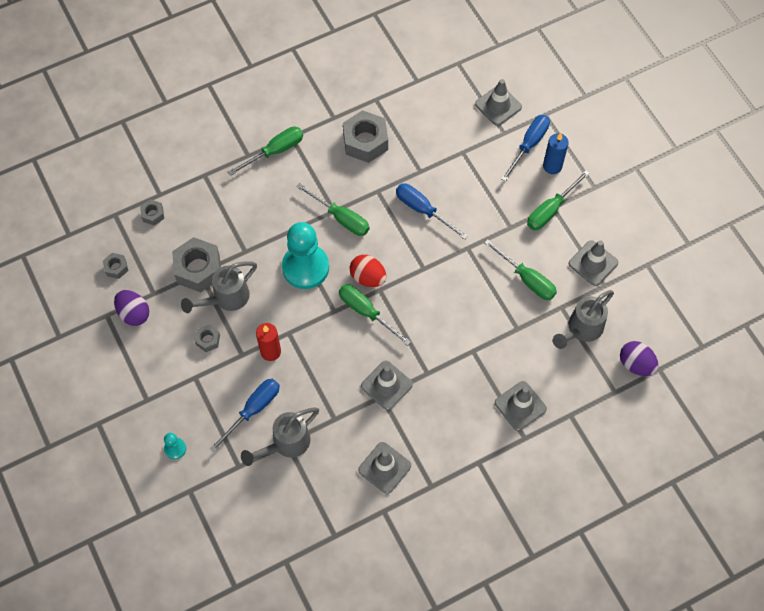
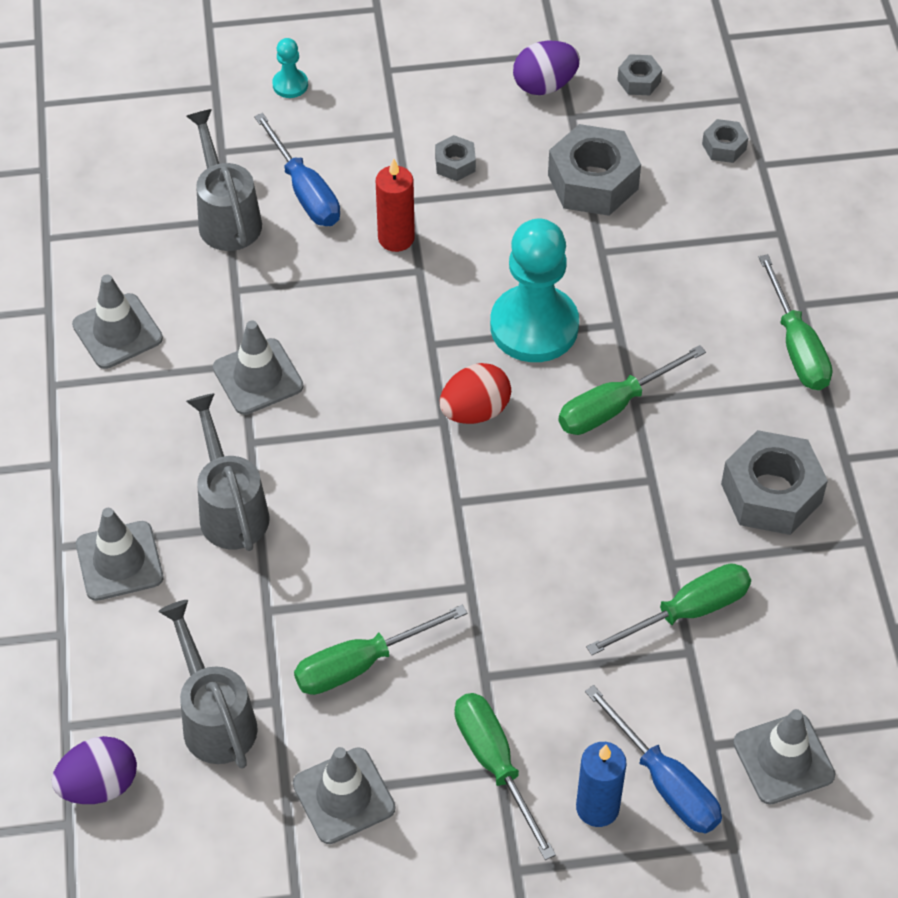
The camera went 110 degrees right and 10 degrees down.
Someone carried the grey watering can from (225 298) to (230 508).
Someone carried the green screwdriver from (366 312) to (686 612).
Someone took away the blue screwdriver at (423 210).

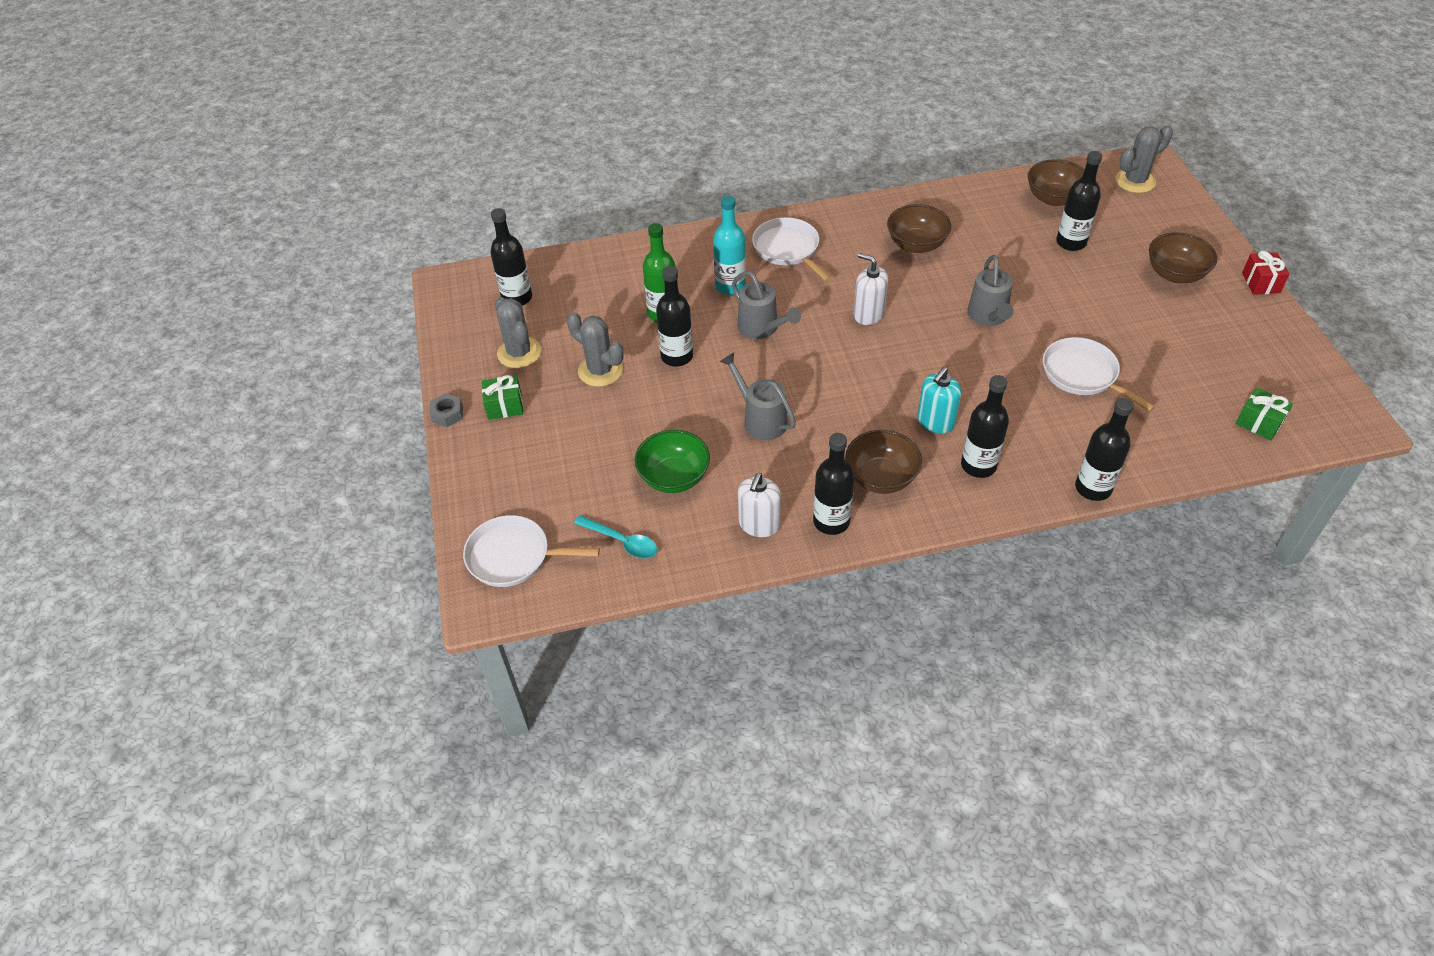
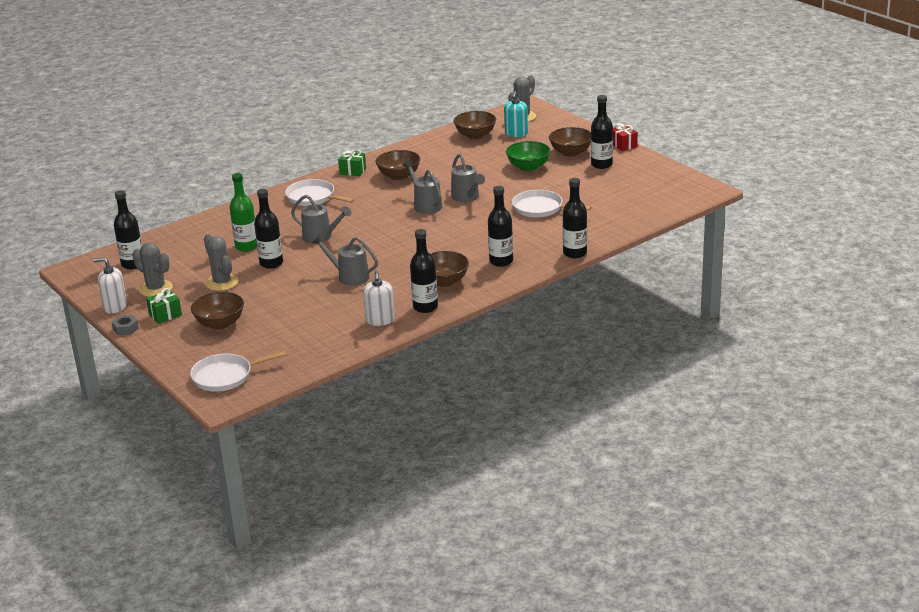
The camera went 25 degrees left and 20 degrees down.
Someone carried the white soap dispenser from (868 314) to (115 307).
Someone put down the brown bowl at (220 324).
Someone rotated the grey cactus at (600 371) by 45 degrees clockwise.
Someone carried the green gift from (1259 423) to (352 171).
Someone put down the grey watering can at (425 205).
Someone carried the turquoise soap dispenser from (935 421) to (516 134).
Someone carried the green bowl from (674 477) to (528 167).
Someone carried the black bottle from (1071 242) to (601 164).
Someone took away the turquoise spoon at (622 541).
Someone took away the turquoise bottle at (730 286).

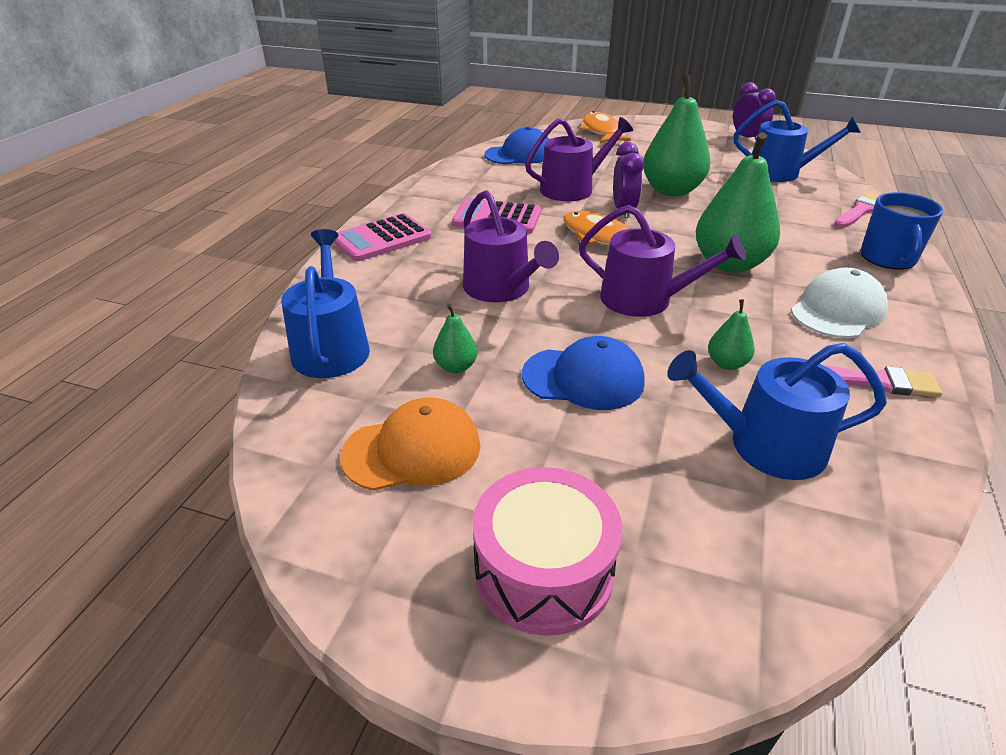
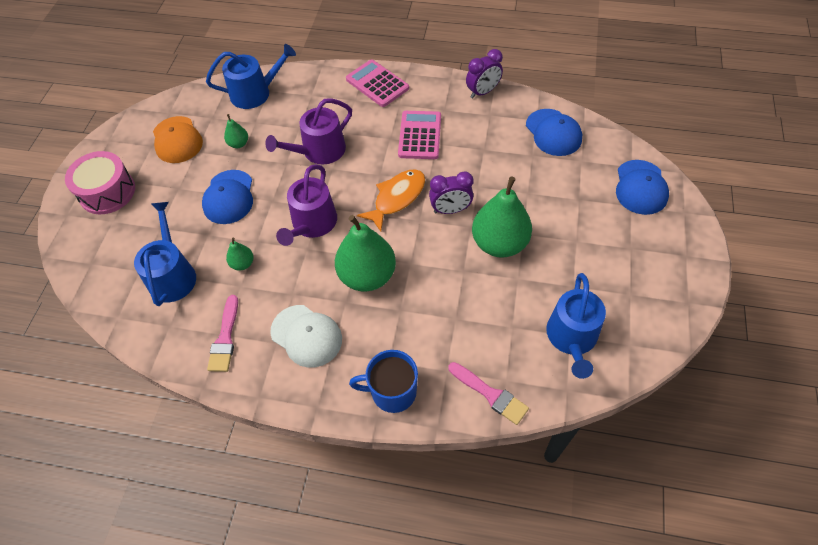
The camera went 85 degrees right and 20 degrees up.
Someone carried the purple clock from (747 138) to (482 92).
Someone swapped the orange fish at (601 131) for the blue cap at (640 187).
Someone took away the purple watering can at (573 189).

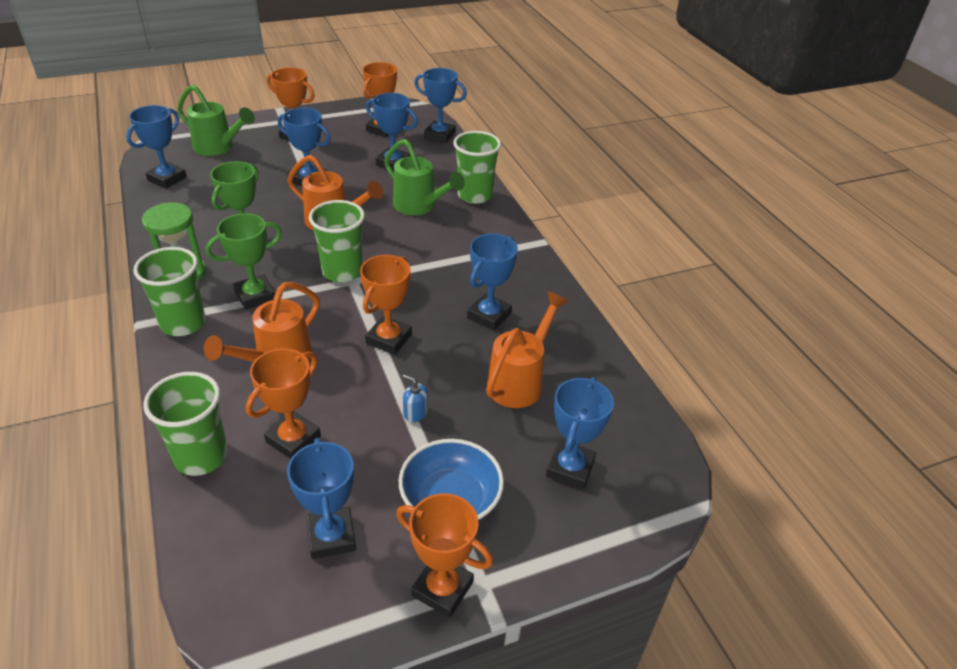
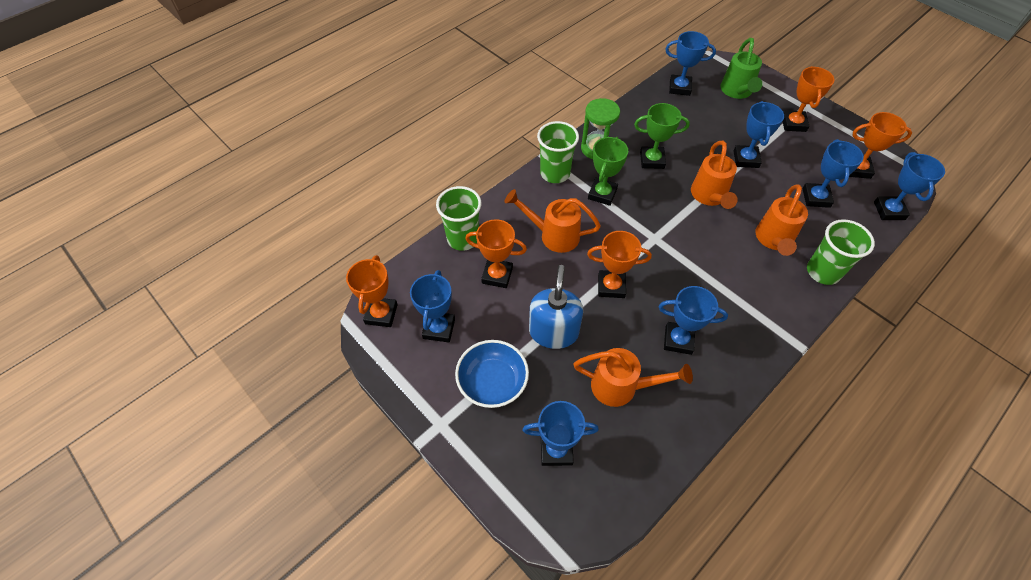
The camera went 70 degrees right and 15 degrees up.
Someone carried the orange trophy from (442 589) to (381 314).
Someone rotated the blue trophy at (331 536) by 45 degrees counterclockwise.
Someone scaled the blue soap dispenser at (415 413) by 2.42.
Someone rotated the green trophy at (255 296) by 75 degrees clockwise.
Someone repainted the green watering can at (419 206), which became the orange watering can at (773 240).
Someone took away the green cup at (342 272).

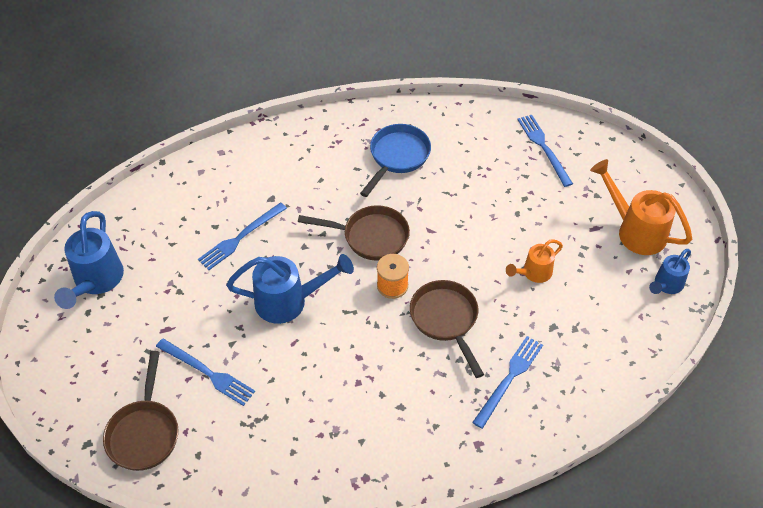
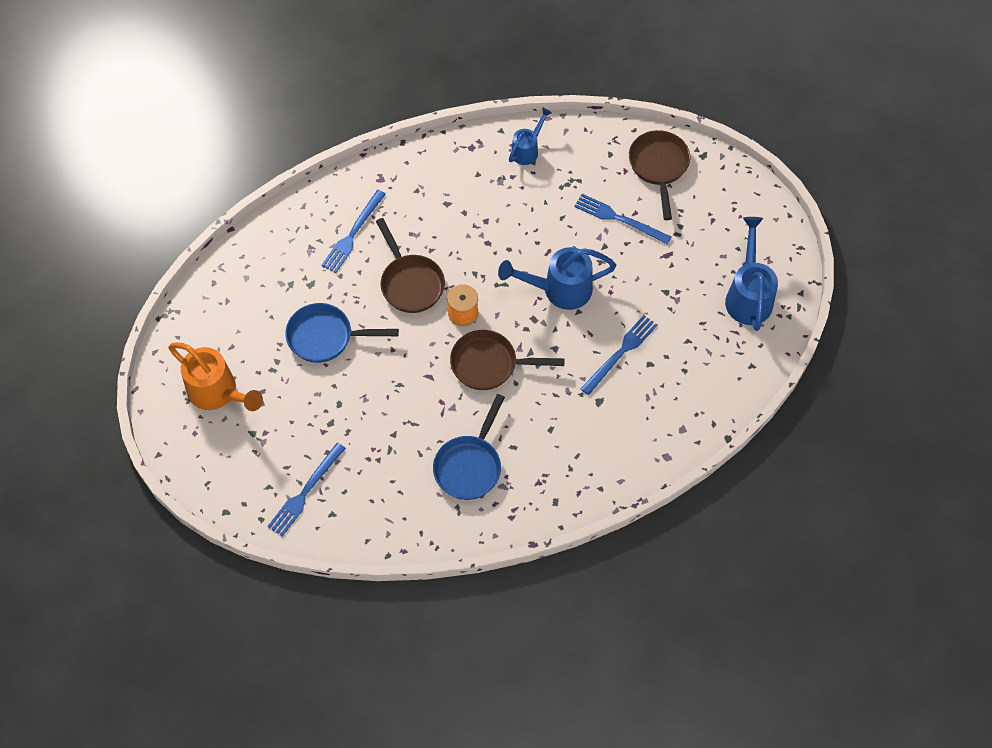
The camera went 175 degrees right and 10 degrees up.
Someone rotated the blue fork at (543 148) by 60 degrees clockwise.
Someone swapped the orange watering can at (533 273) for the blue pan at (325 337).
Someone carried the blue watering can from (666 285) to (527 150).

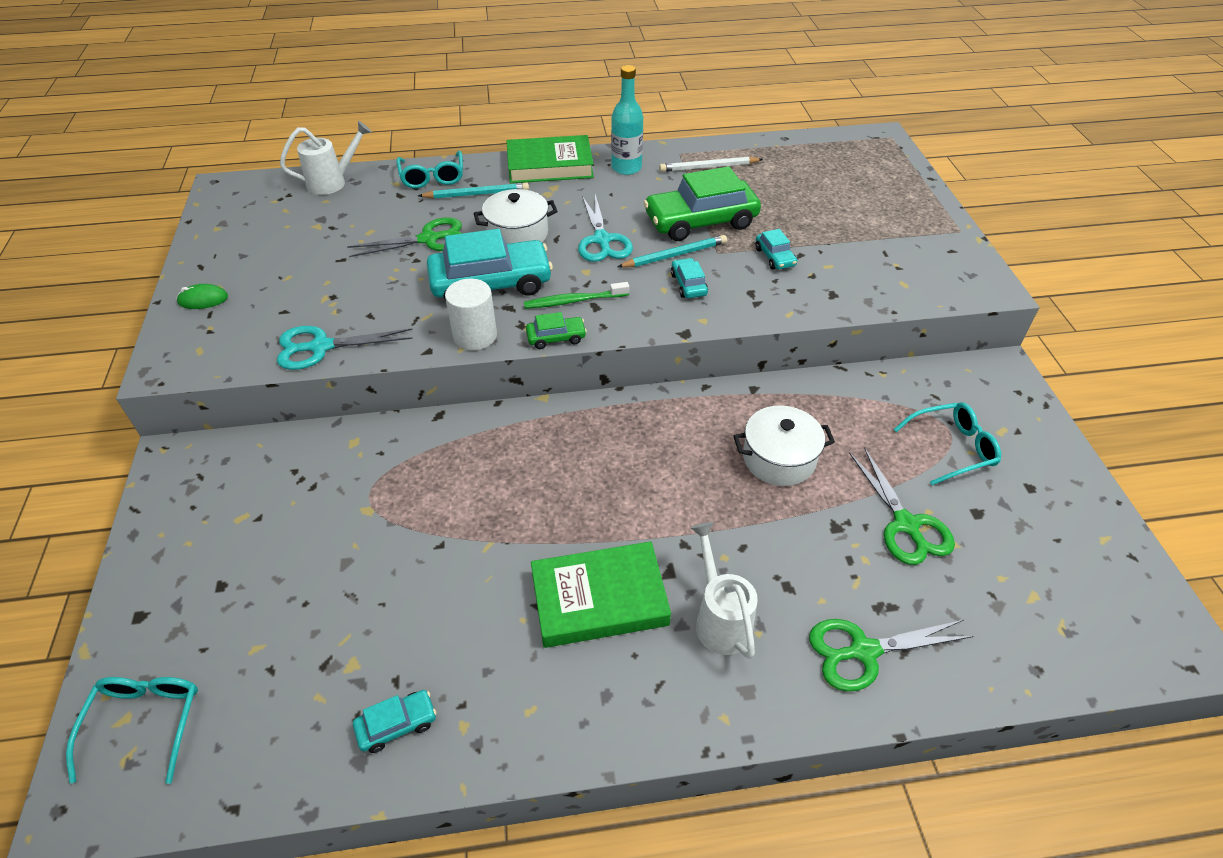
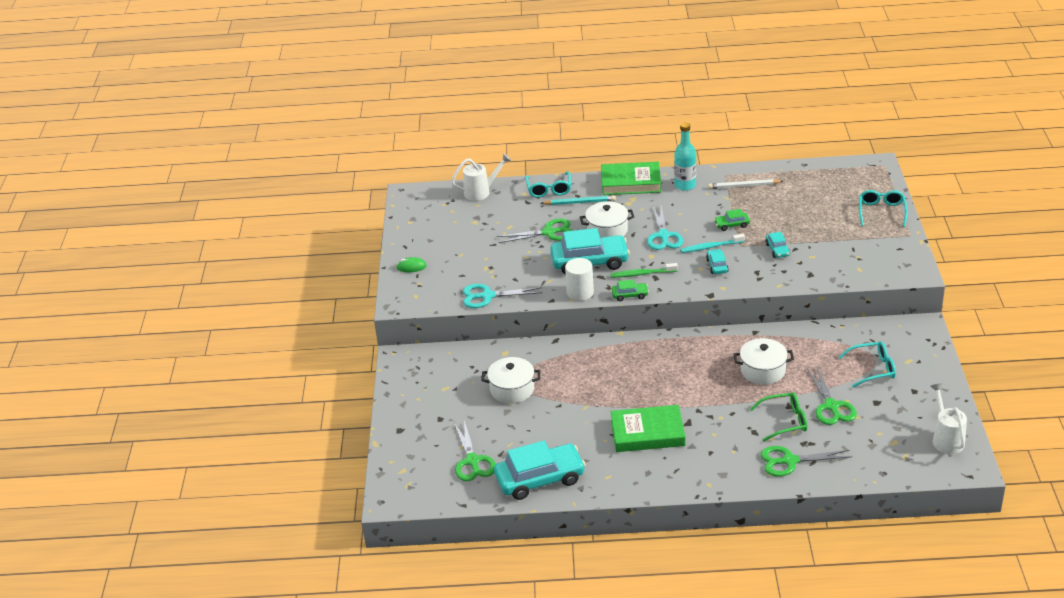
The camera went 10 degrees right and 10 degrees down.
Someone put down the green scissors at (472 461).
Someone put down the white pot at (512 389).
Someone scaled the turquoise car at (397 724) by 2.19.
Someone swapped the turquoise pencil at (674 255) for the turquoise toothbrush at (710 247).
Someone scaled the green car at (701 221) by 0.46.
Someone put down the green glasses at (784 421).
Someone carried the turquoise glasses from (145 723) to (881 212).
Someone carried the white watering can from (720 619) to (946 439).

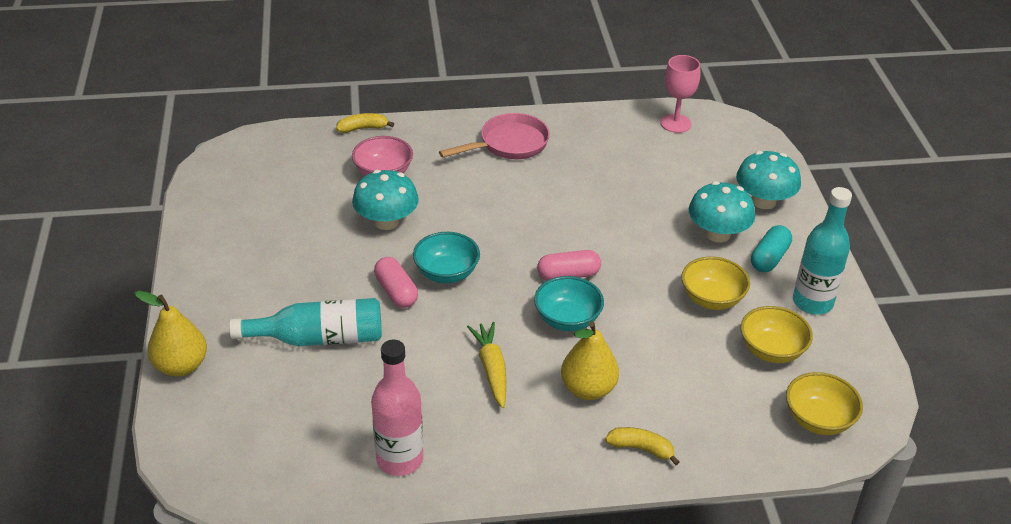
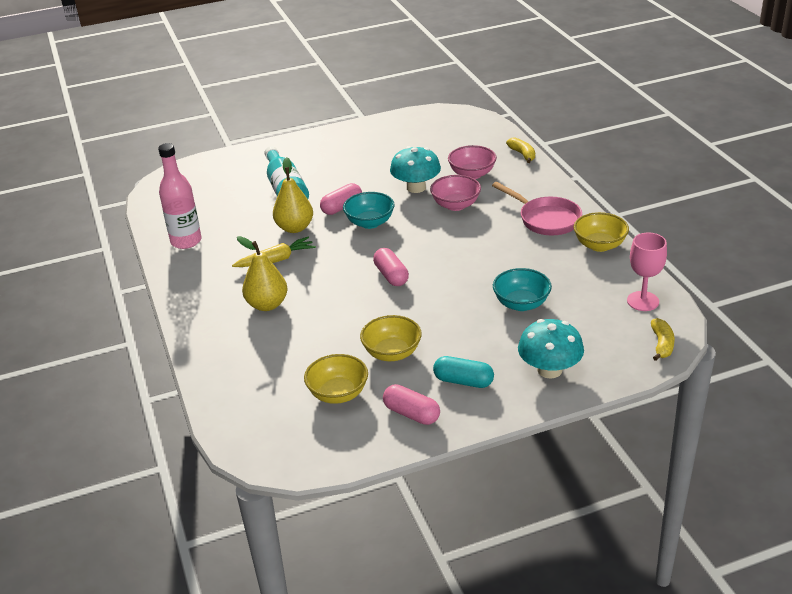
The camera went 80 degrees right and 5 degrees down.
Someone carried the yellow pear from (181 366) to (295 228).
Someone swapped the turquoise bottle at (812 302) for the pink capsule at (411 414).
Someone put down the pink bowl at (455 205).
Someone carried the turquoise bowl from (567 319) to (521 304).
Someone carried the yellow bowl from (818 420) to (599 245).
Someone carried the yellow banana from (641 449) to (662 344).
Someone took away the turquoise mushroom at (717 234).

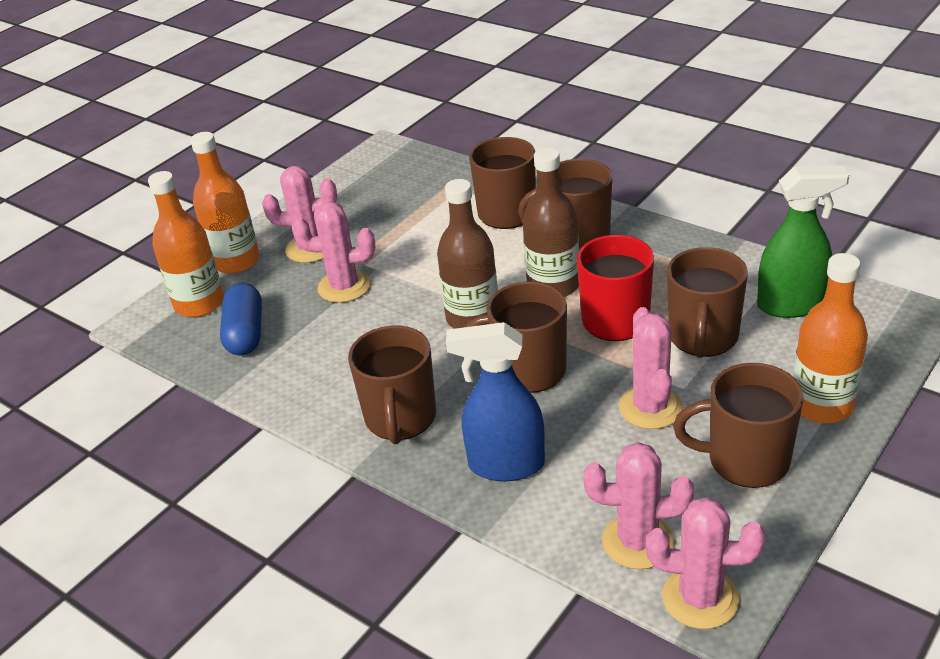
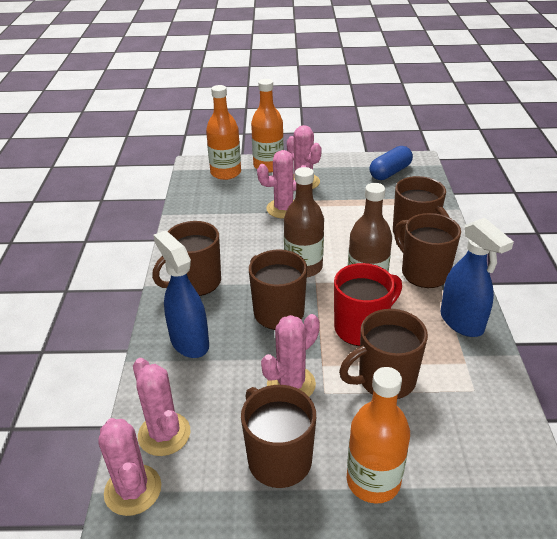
The camera went 50 degrees right and 0 degrees up.
Someone rotated the pink cactus at (344 287) by 75 degrees counterclockwise.
Someone carried the blue capsule from (245 333) to (390 172).
Someone put down the blue spray bottle at (462 322).
Someone took away the green spray bottle at (791 305).

